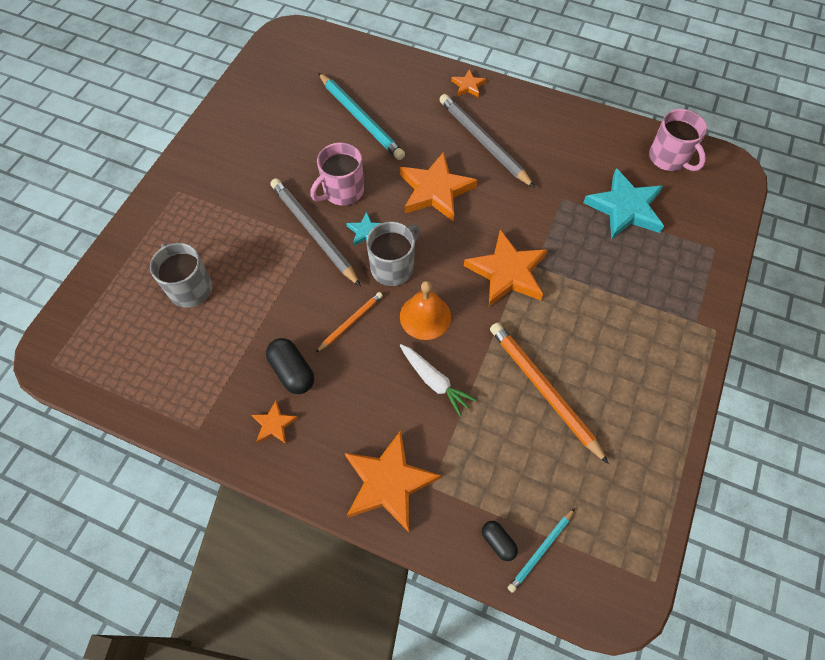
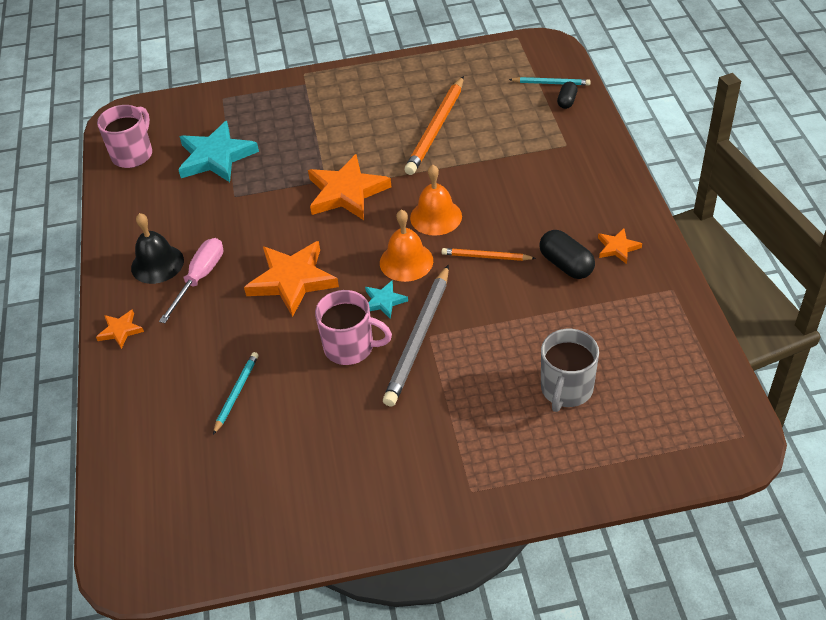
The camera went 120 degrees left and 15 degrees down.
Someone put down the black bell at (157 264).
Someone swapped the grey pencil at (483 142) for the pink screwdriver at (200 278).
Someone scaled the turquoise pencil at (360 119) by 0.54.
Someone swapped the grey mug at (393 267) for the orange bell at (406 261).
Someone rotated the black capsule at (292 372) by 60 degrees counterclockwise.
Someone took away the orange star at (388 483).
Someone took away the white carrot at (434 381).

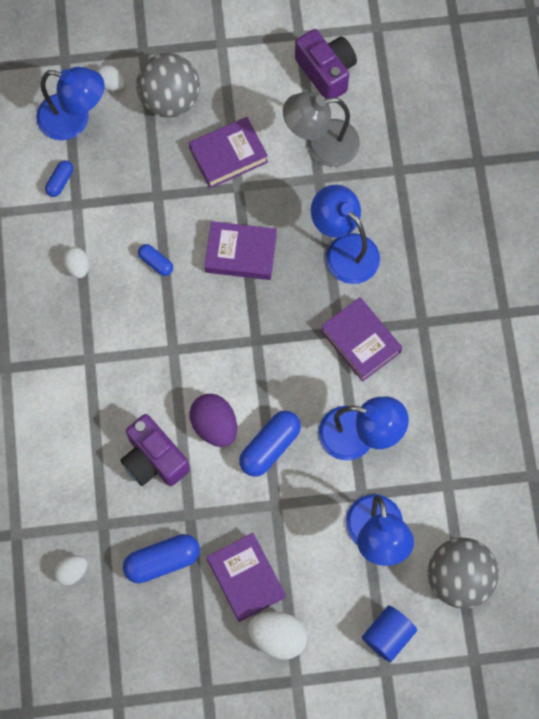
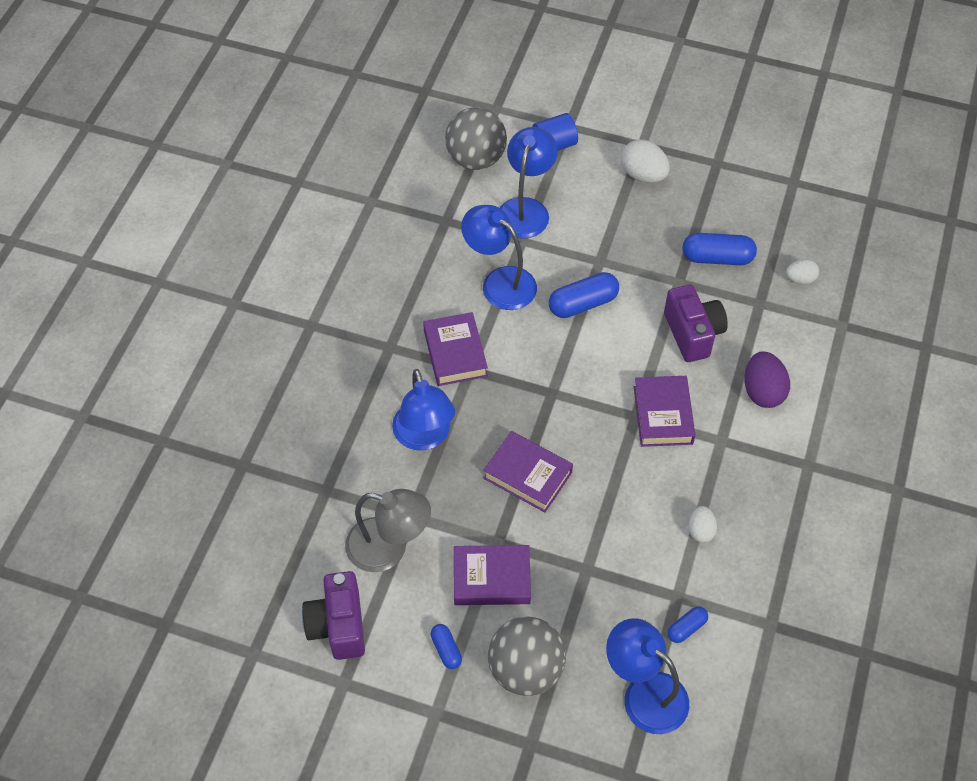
The camera went 155 degrees left and 15 degrees down.
Someone carried the blue capsule from (156 263) to (446 650).
Someone carried the purple book from (246 578) to (663 415).
Someone carried the purple egg from (214 425) to (762 391).
Someone took away the white egg at (111 84).

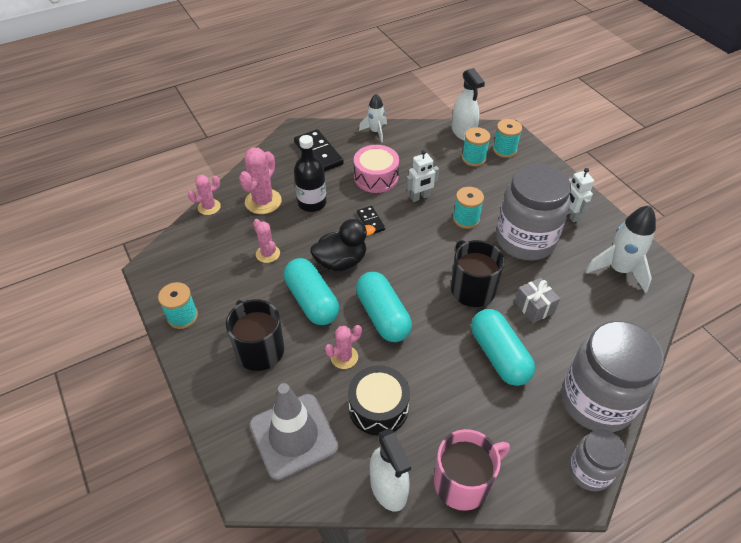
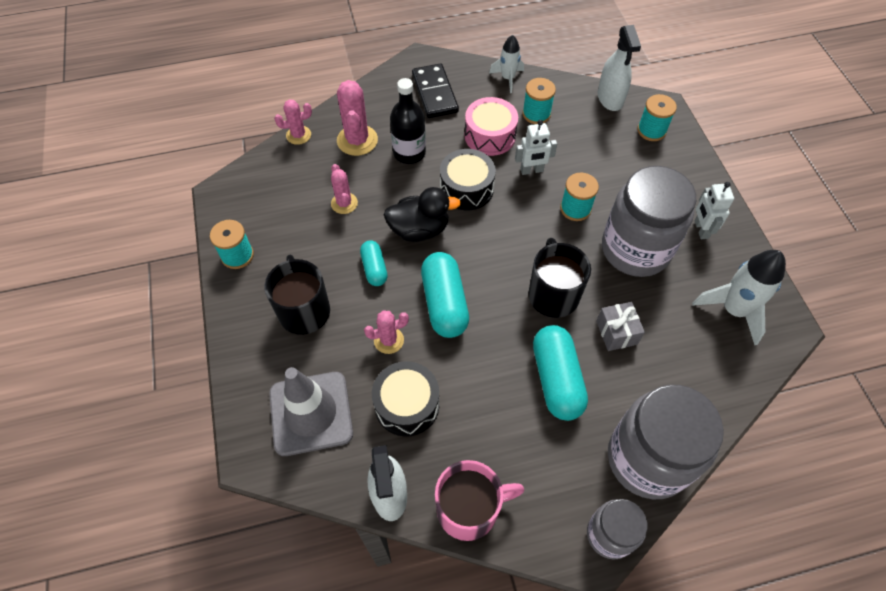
The camera went 15 degrees right and 10 degrees up.
Someone rotated the pink cactus at (263 201) by 45 degrees counterclockwise.
Someone scaled the turquoise capsule at (312 301) by 0.57.
Someone swapped the black domino at (370 221) for the black drum at (466 188).
Someone carried the turquoise spool from (473 158) to (536 114).

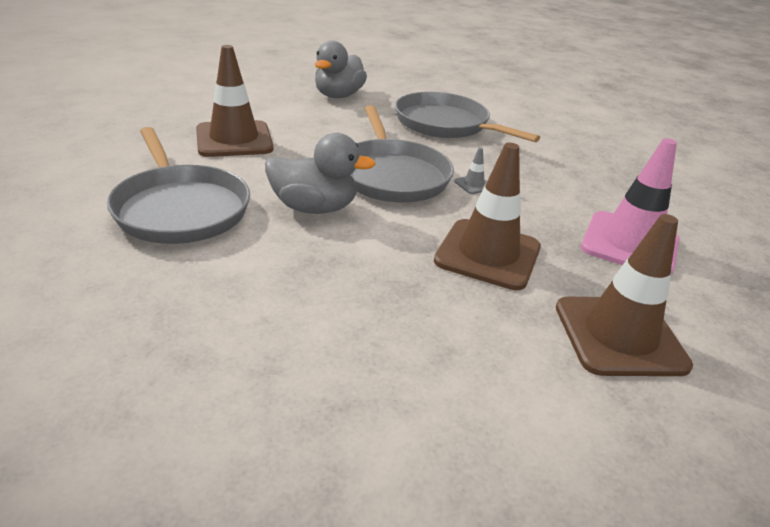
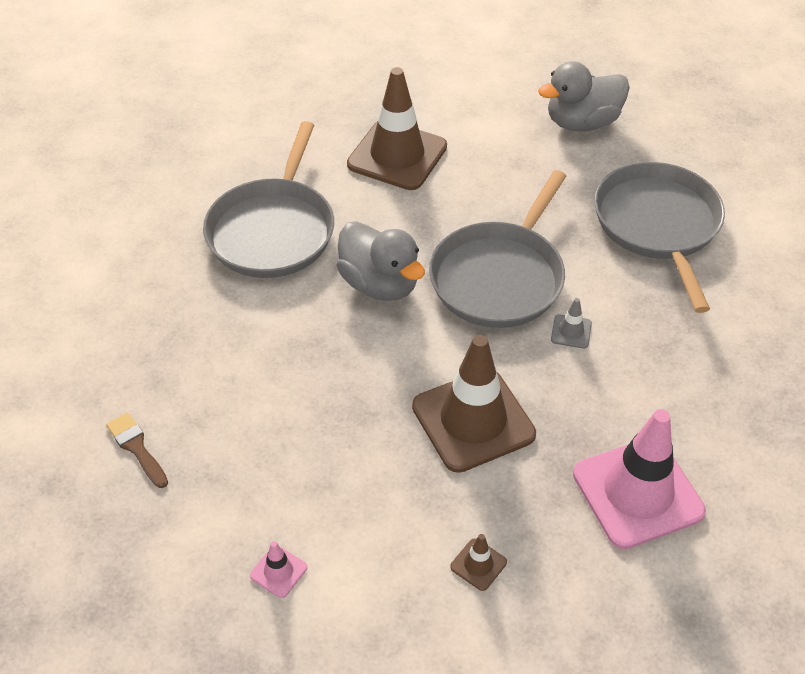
The camera went 45 degrees right and 15 degrees up.
Someone put down the brown brush at (137 448).
Someone put down the pink traffic cone at (278 571).
Someone scaled the brown traffic cone at (619 336) by 0.41.

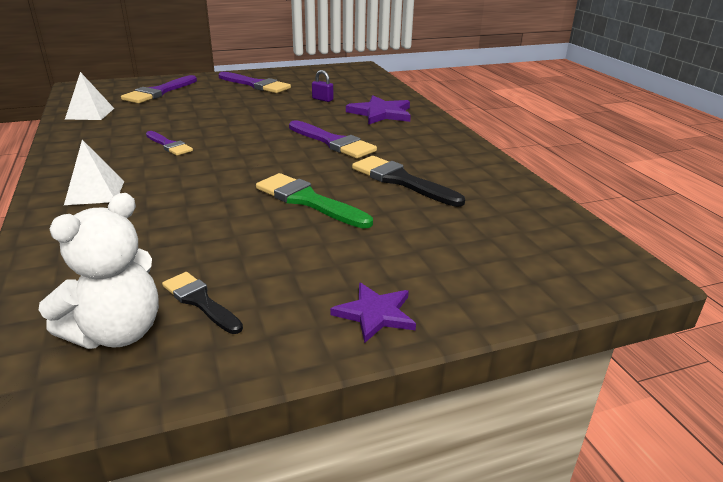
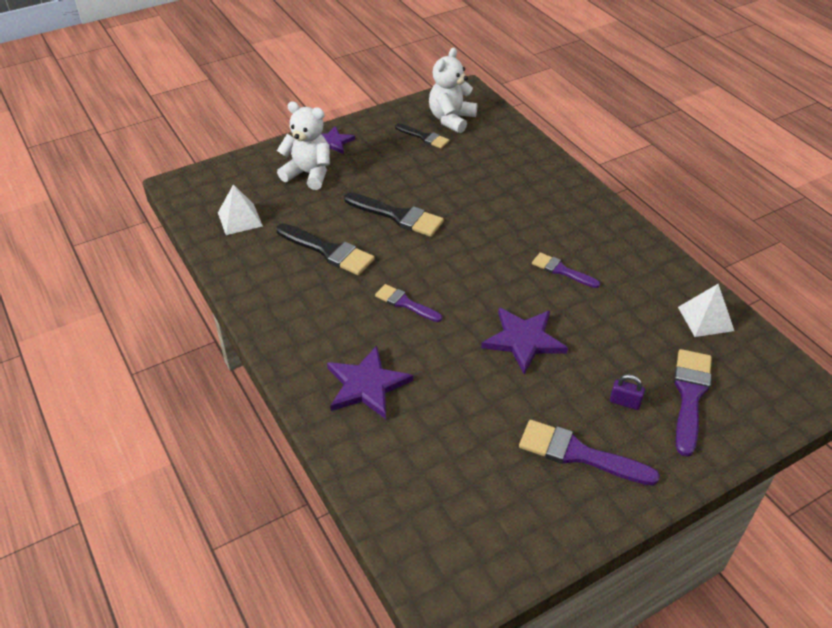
The camera went 170 degrees right and 15 degrees up.
Someone carried the white pyramid from (95 192) to (240 219).
Someone put down the white teddy bear at (308 174).
Someone repainted the green brush at (307 200), which became the black brush at (398 216).
Someone scaled the purple brush at (333 142) by 0.62.
Someone put down the purple star at (524 340).
Someone carried the purple padlock from (322 99) to (625 402).

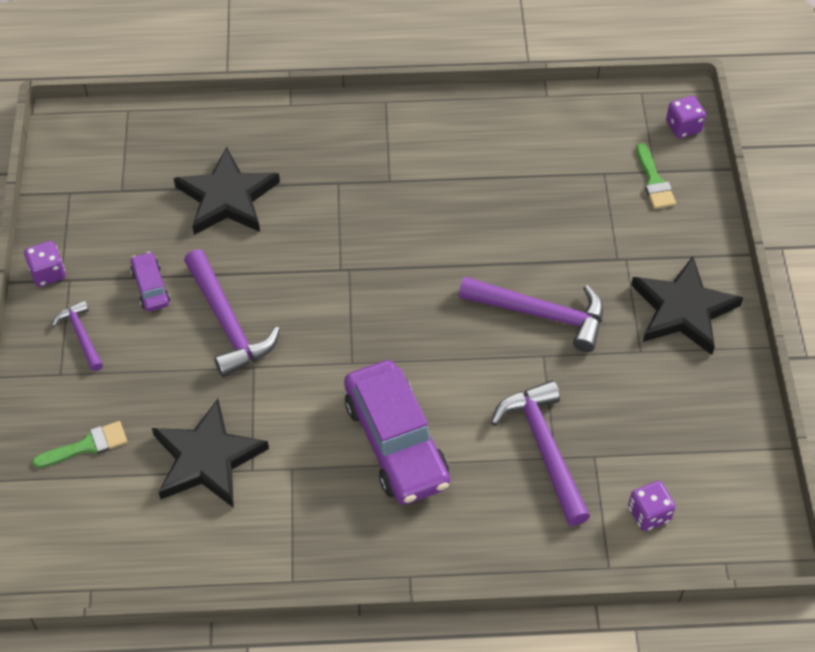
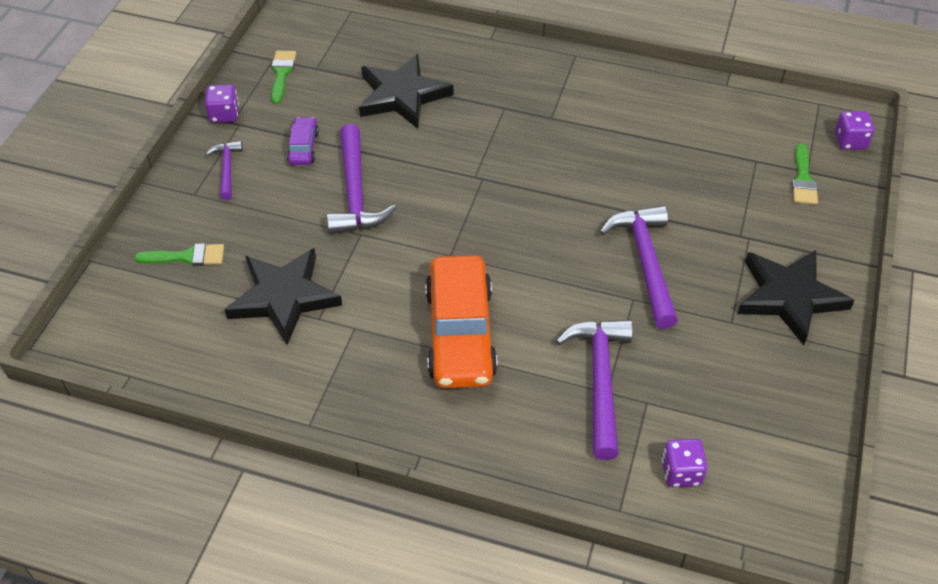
The camera went 20 degrees right and 5 degrees down.
Someone put down the green brush at (282 73).
Someone repainted the purple car at (396 442), which became the orange car at (460 333).
Someone rotated the purple hammer at (540 314) by 135 degrees counterclockwise.

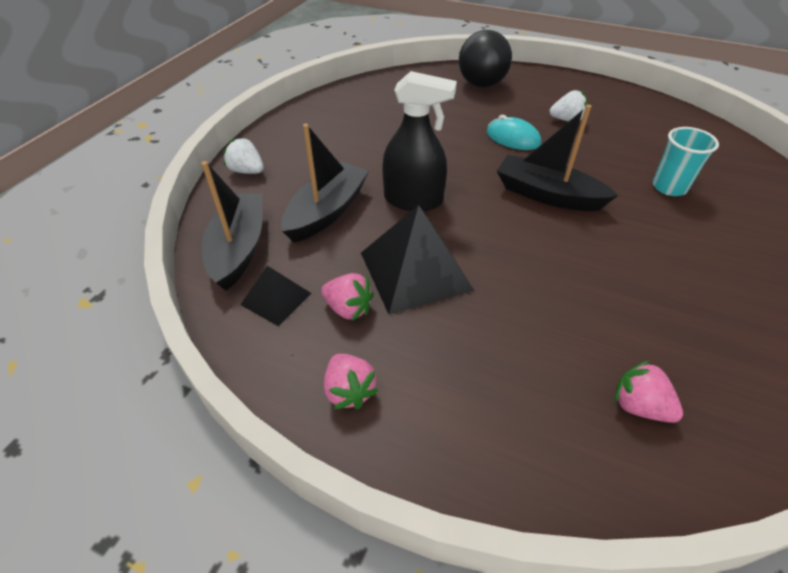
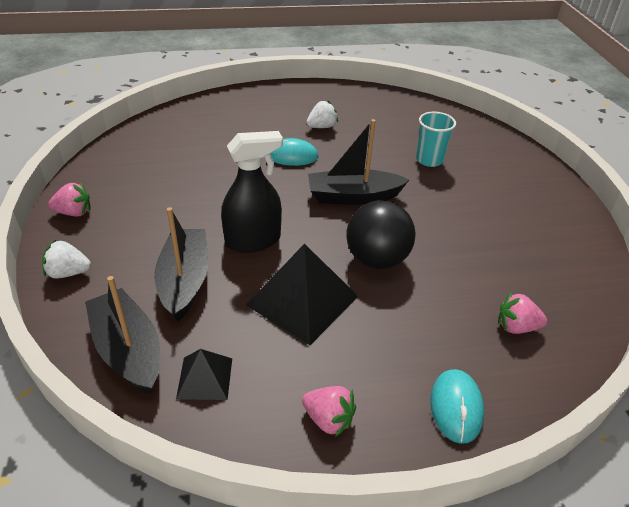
The camera went 35 degrees left and 5 degrees down.
Someone carried the pink strawberry from (348 308) to (74 212).
Someone carried the black ball from (481 84) to (377 259).
Someone put down the turquoise mouse at (456 407).

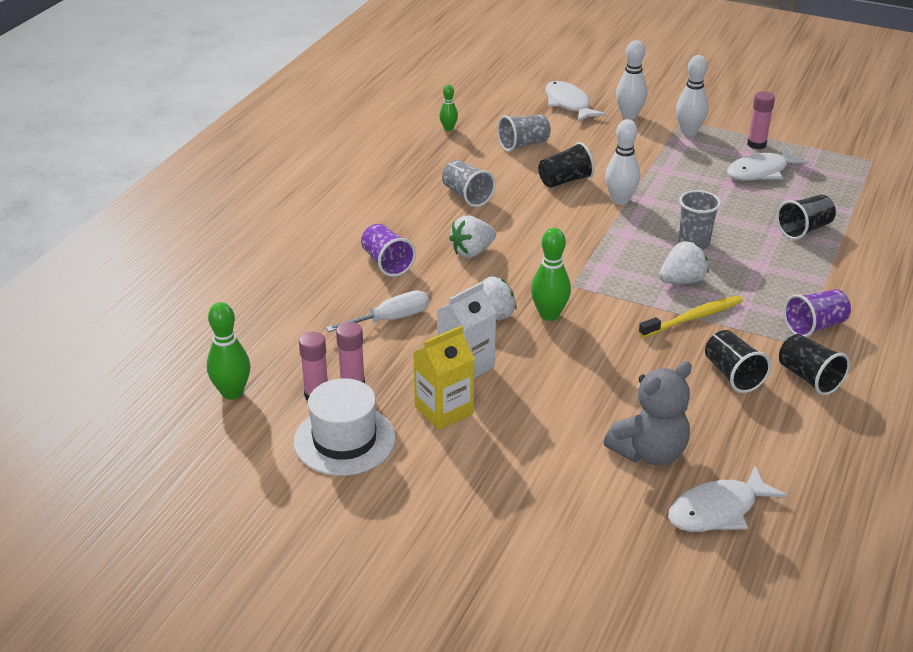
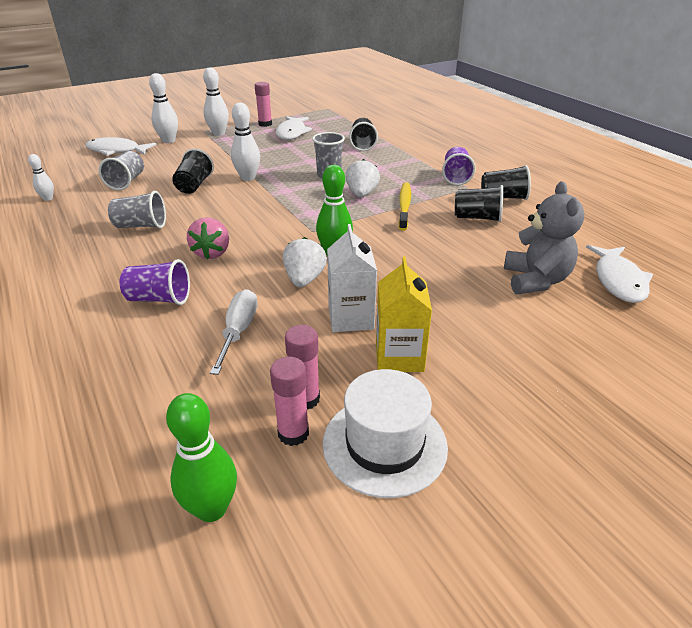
The camera went 55 degrees left and 0 degrees up.
Someone repainted the green bowling pin at (448 128), which became the white bowling pin at (48 198).
Someone repainted the white strawberry at (472 252), which became the pink strawberry at (212 253).

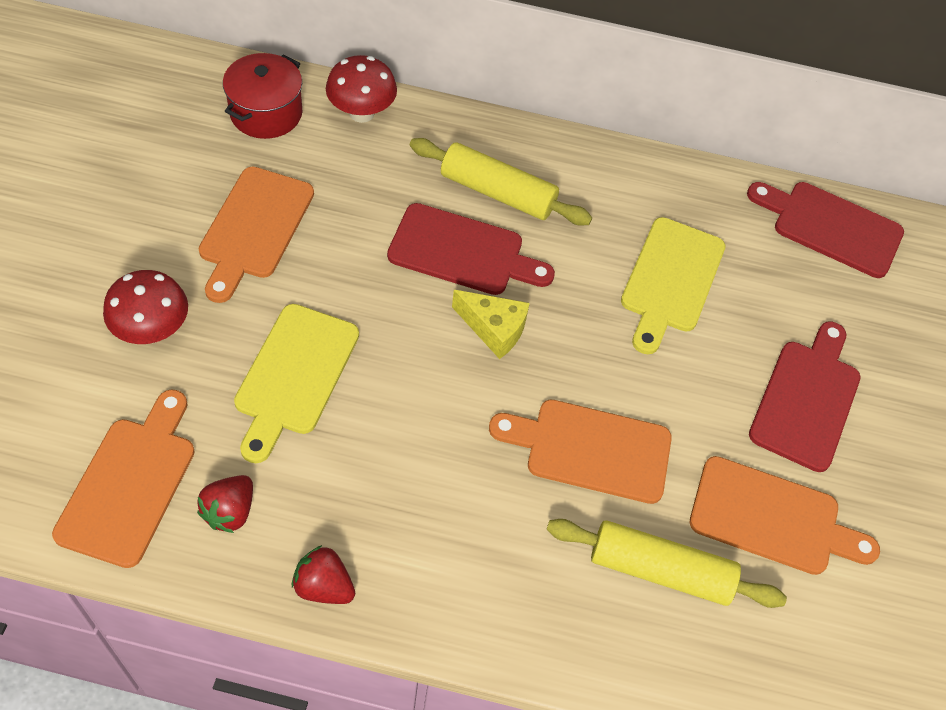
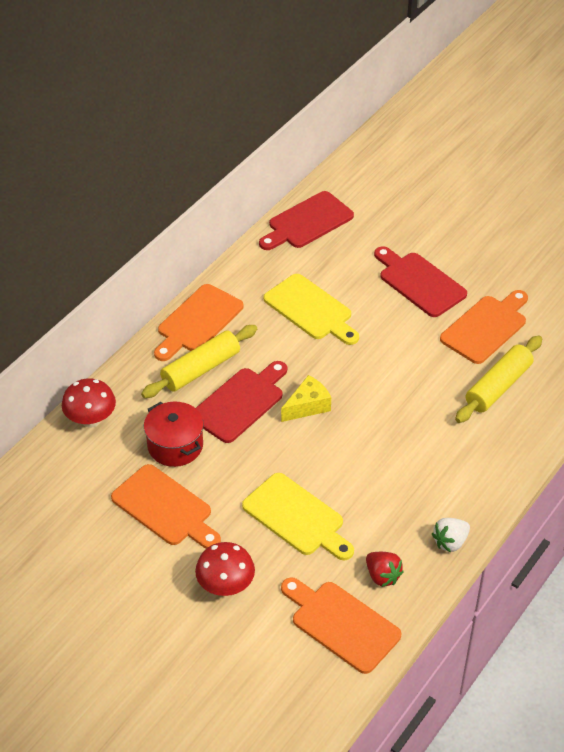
The camera went 60 degrees left and 10 degrees down.
Someone carried the red pot from (266 113) to (175 445).
Someone carried the orange cutting board from (590 449) to (197 321).
Someone repainted the red strawberry at (324 586), which became the white strawberry at (450 542).

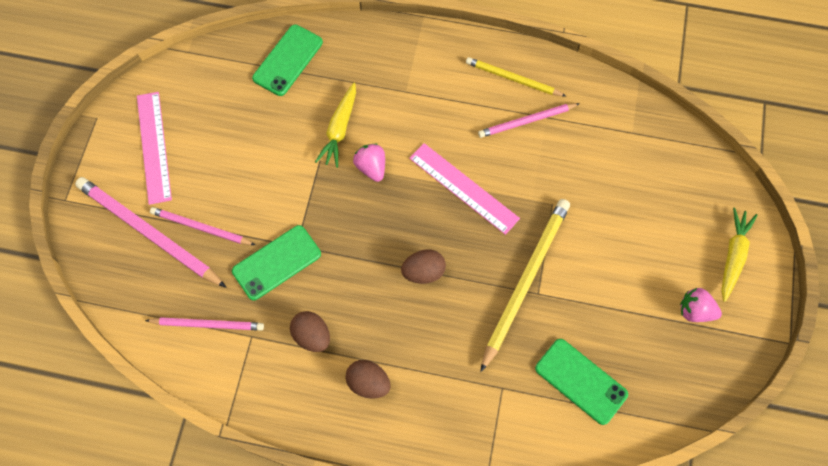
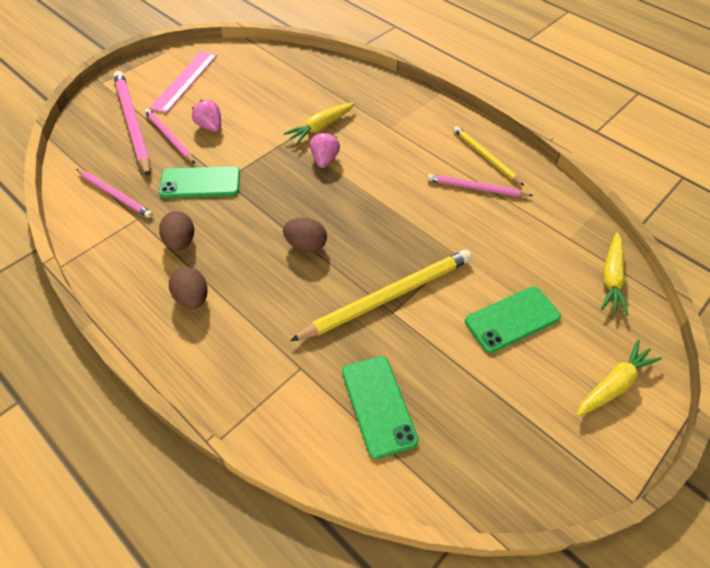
The camera went 30 degrees right and 15 degrees down.
Someone carried the pink strawberry from (695 311) to (210 126).
Someone carried the green phone from (288 60) to (512 319).
Someone put down the yellow carrot at (611 278).
Someone took away the pink ruler at (464 188).

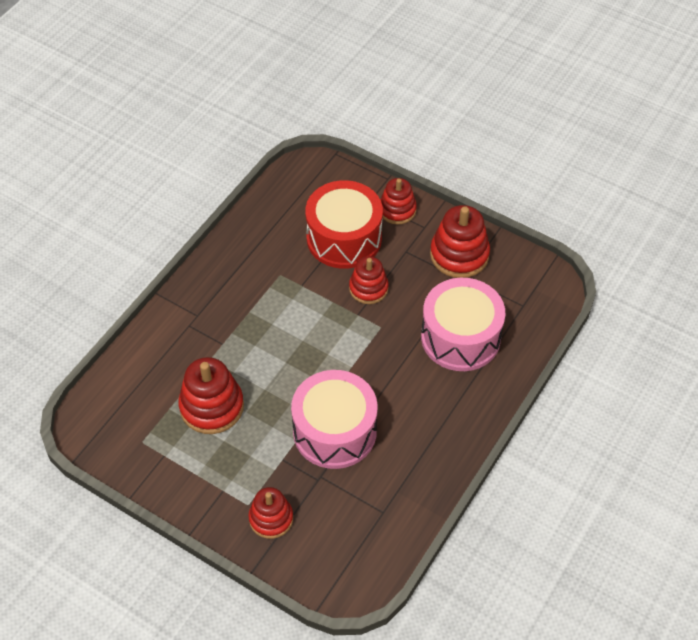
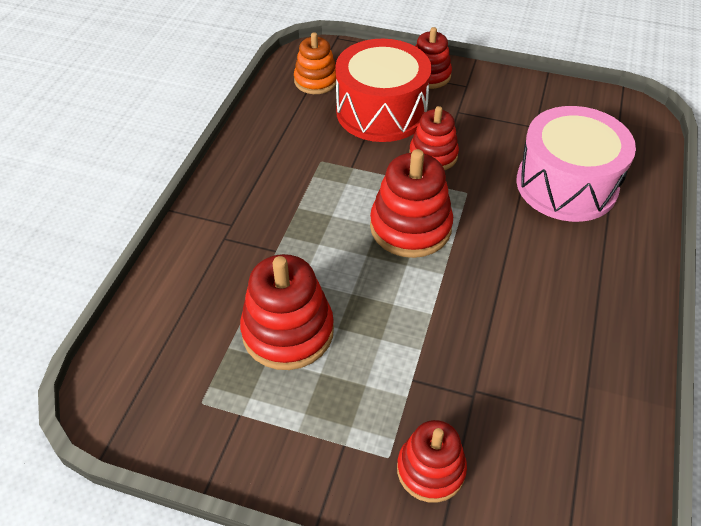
The camera went 15 degrees left and 5 degrees down.
Someone put down the orange stacking toy at (316 81).
Someone carried the red stacking toy from (459 255) to (410 227).
Someone took away the pink drum at (334 431).

